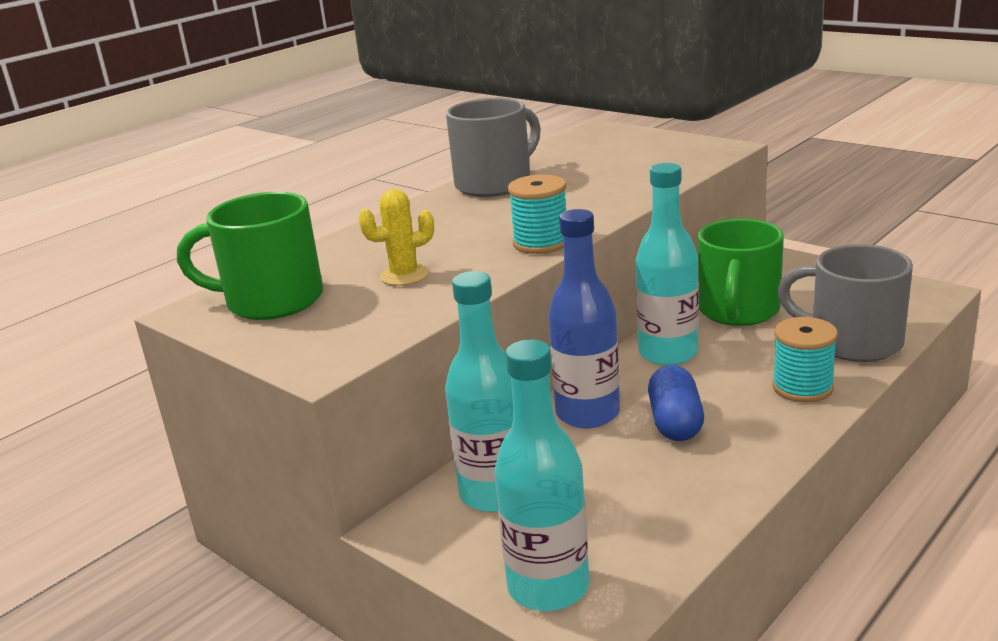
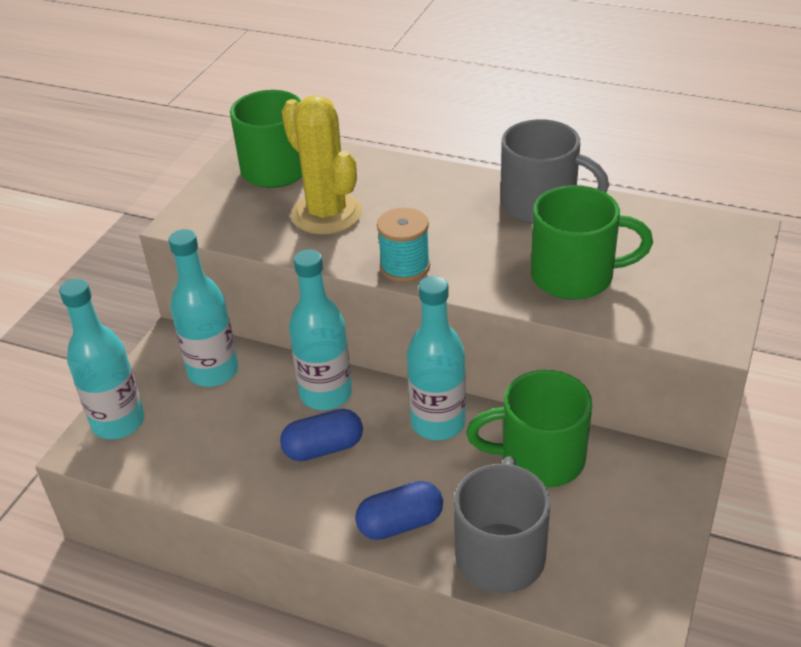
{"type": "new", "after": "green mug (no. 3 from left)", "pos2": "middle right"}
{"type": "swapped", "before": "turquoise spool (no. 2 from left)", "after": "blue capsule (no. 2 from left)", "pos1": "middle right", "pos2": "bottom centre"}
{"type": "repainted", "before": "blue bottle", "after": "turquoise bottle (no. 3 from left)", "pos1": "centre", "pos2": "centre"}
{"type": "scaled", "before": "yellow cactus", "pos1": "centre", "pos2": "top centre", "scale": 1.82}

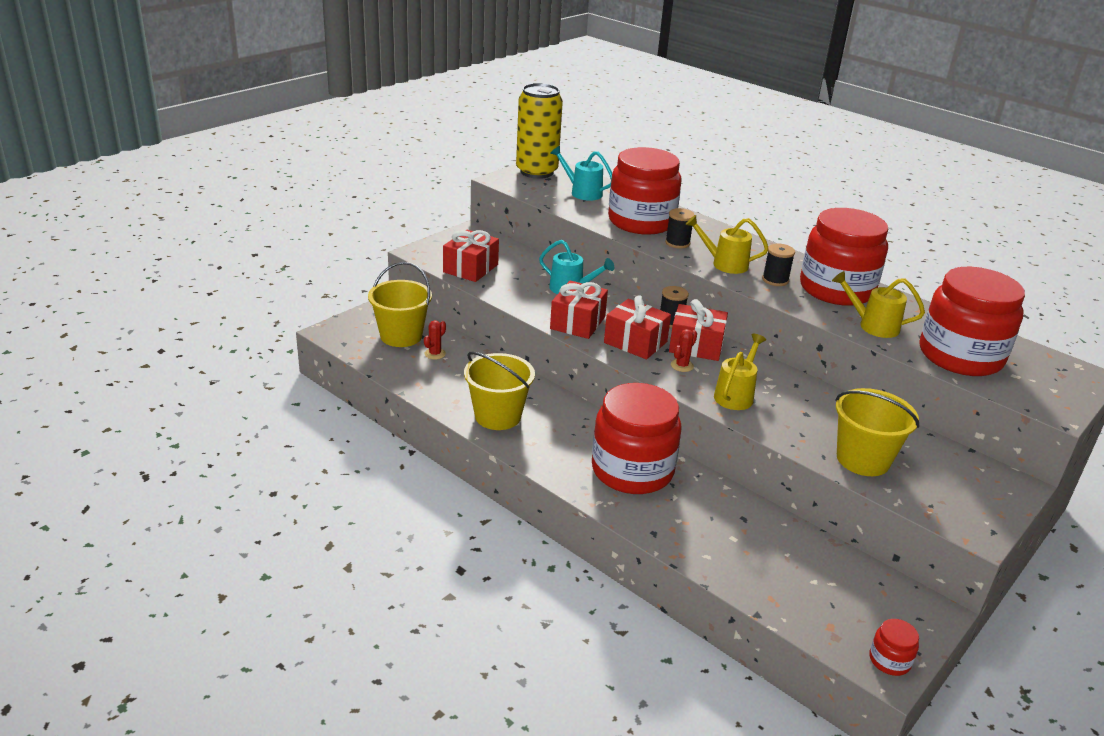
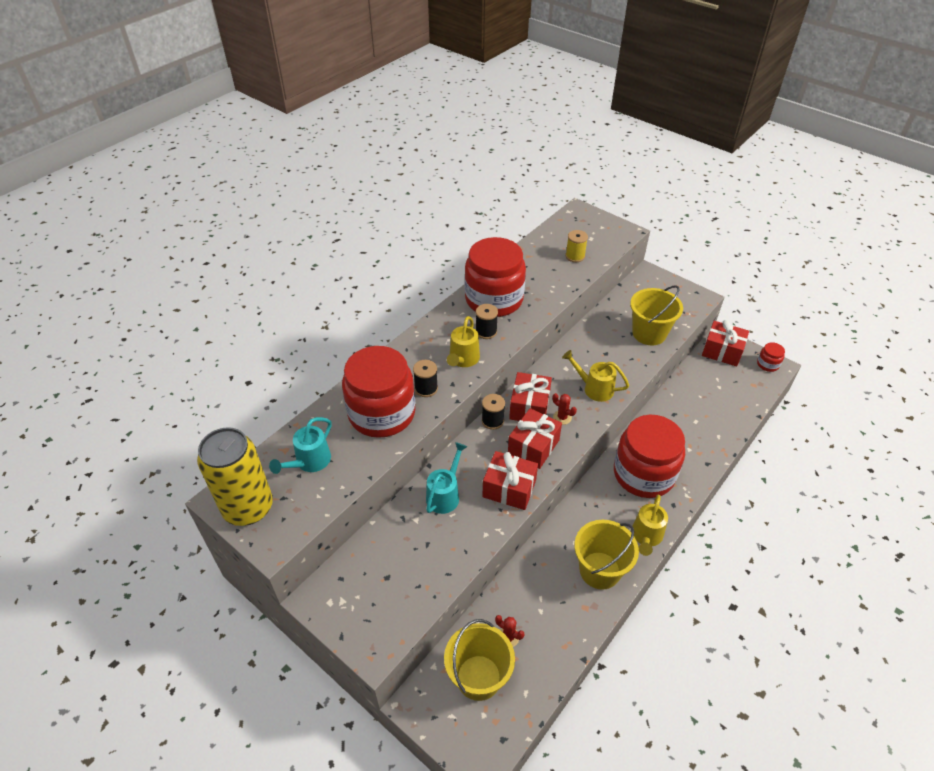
{"type": "shifted", "before": "red gift (no. 1 from left in the first image)", "after": "red gift (no. 4 from left)", "pos1": "centre", "pos2": "middle right"}
{"type": "shifted", "before": "yellow watering can (no. 3 from left)", "pos1": "middle right", "pos2": "bottom right"}
{"type": "swapped", "before": "red jar (no. 5 from left)", "after": "yellow spool", "pos1": "middle right", "pos2": "top centre"}

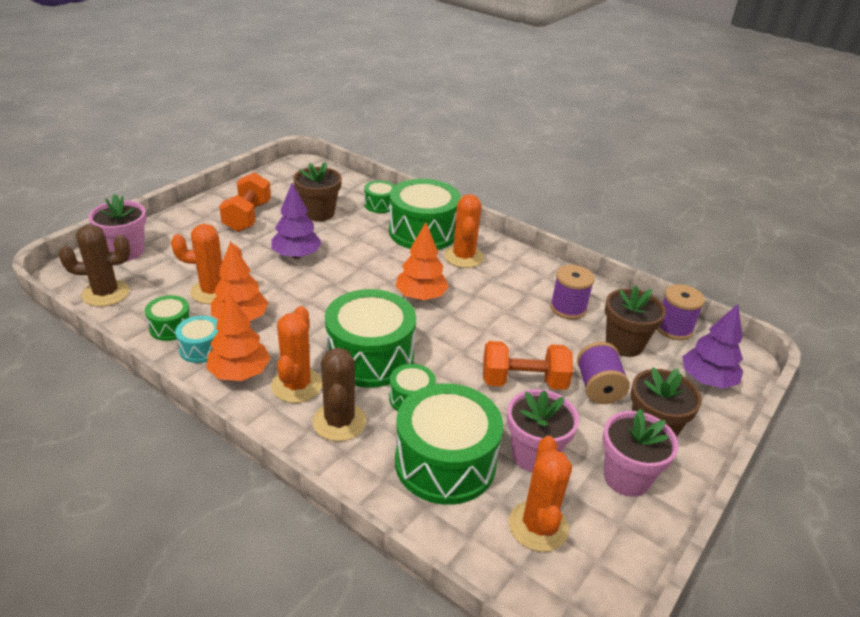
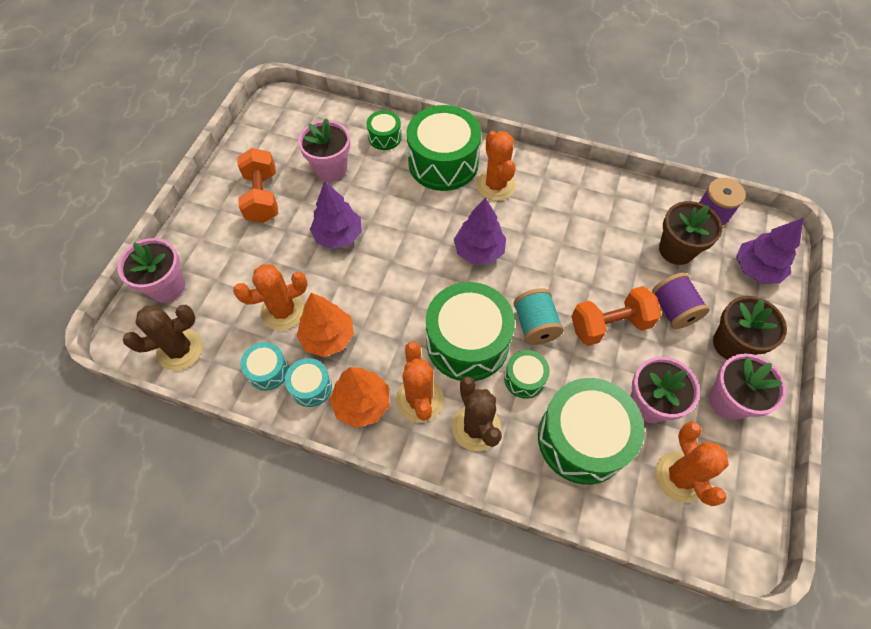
{"type": "gone", "before": "purple spool (no. 1 from left)", "pos1": "centre"}
{"type": "new", "after": "turquoise spool", "pos2": "centre"}
{"type": "repainted", "before": "green drum (no. 1 from left)", "after": "turquoise drum (no. 1 from left)", "pos1": "middle left", "pos2": "middle left"}
{"type": "repainted", "before": "brown flower pot (no. 1 from left)", "after": "pink flower pot (no. 2 from left)", "pos1": "top centre", "pos2": "top centre"}
{"type": "repainted", "before": "orange tree (no. 3 from left)", "after": "purple tree (no. 2 from left)", "pos1": "centre", "pos2": "centre"}

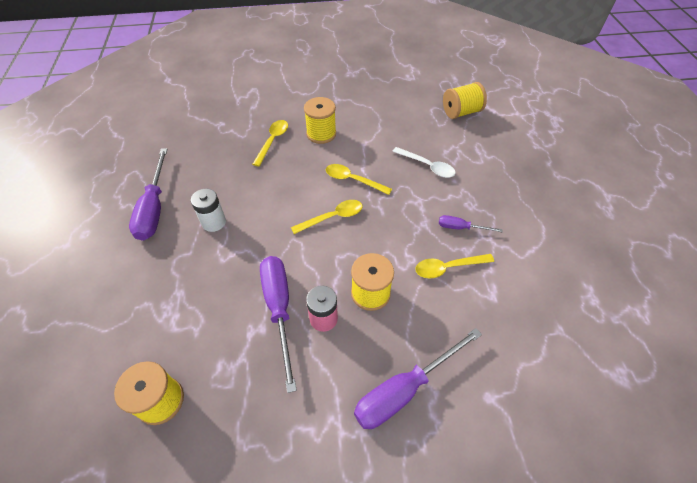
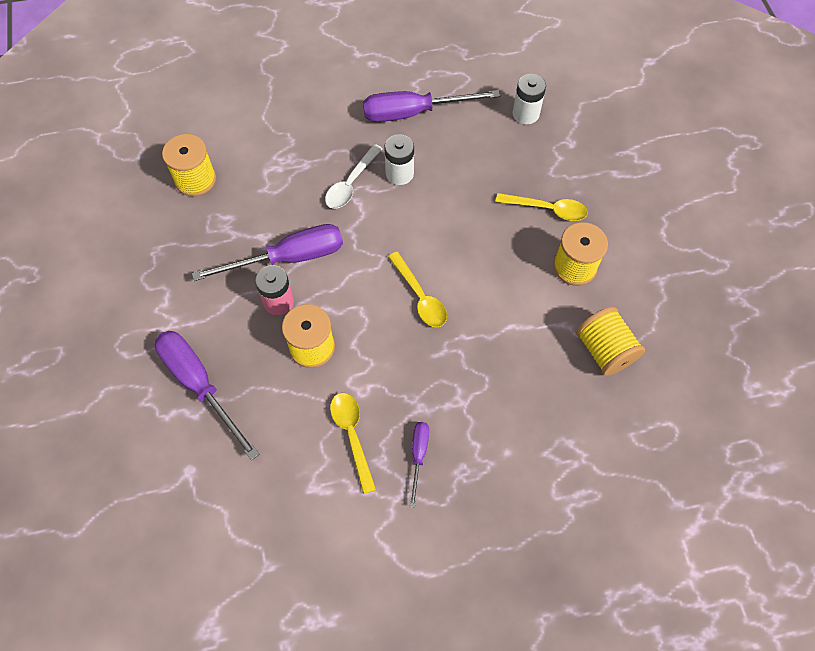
{"type": "gone", "before": "yellow spoon (no. 3 from left)", "pos1": "centre"}
{"type": "new", "after": "white battery (no. 2 from left)", "pos2": "top centre"}
{"type": "shifted", "before": "white spoon", "pos1": "centre", "pos2": "top centre"}
{"type": "shifted", "before": "yellow spool (no. 4 from left)", "pos1": "top right", "pos2": "middle right"}

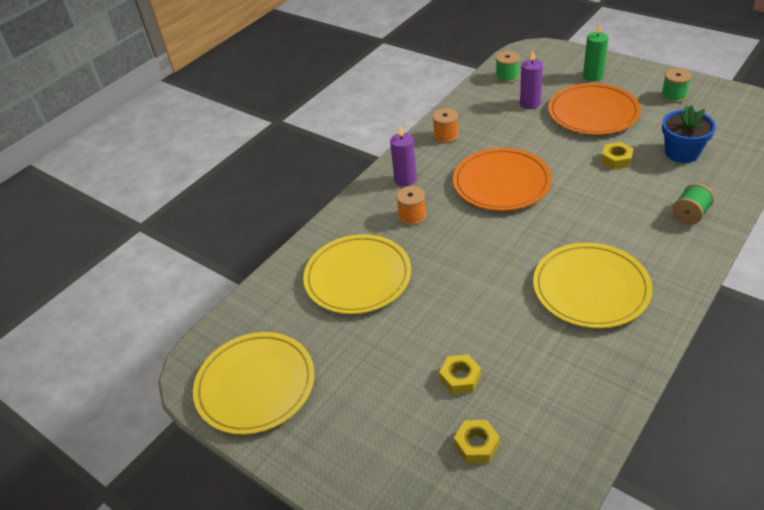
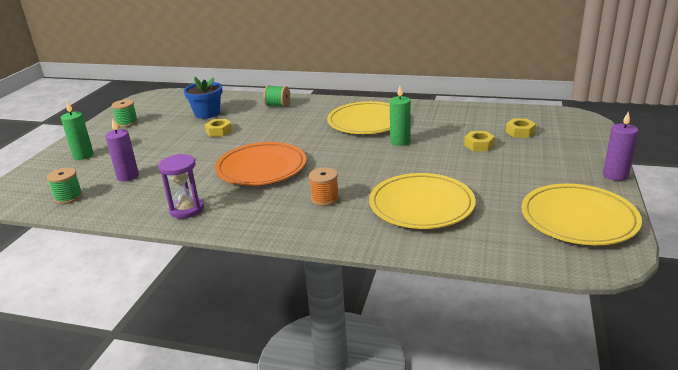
{"type": "gone", "before": "orange plate (no. 2 from left)", "pos1": "top right"}
{"type": "new", "after": "green candle (no. 2 from left)", "pos2": "top centre"}
{"type": "shifted", "before": "purple candle (no. 1 from left in the first image)", "after": "purple candle (no. 2 from left)", "pos1": "top centre", "pos2": "middle right"}
{"type": "swapped", "before": "orange spool (no. 2 from left)", "after": "purple hourglass", "pos1": "top centre", "pos2": "middle left"}

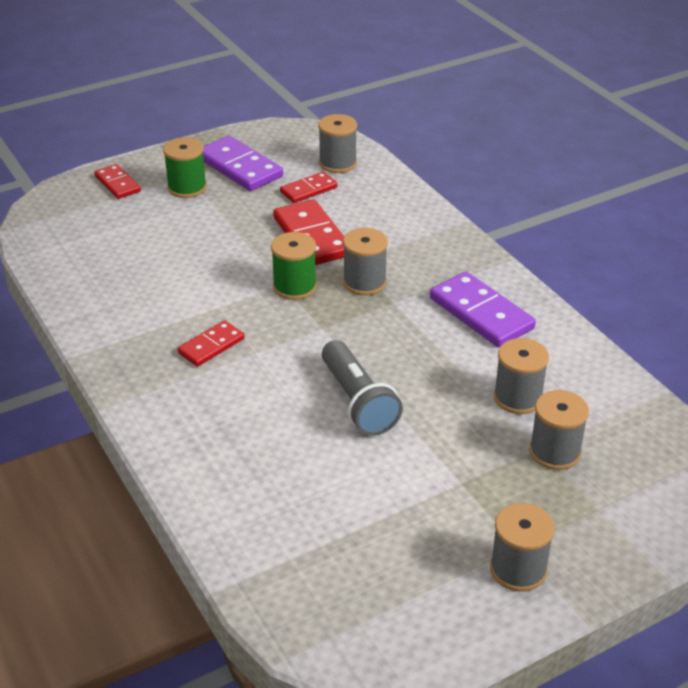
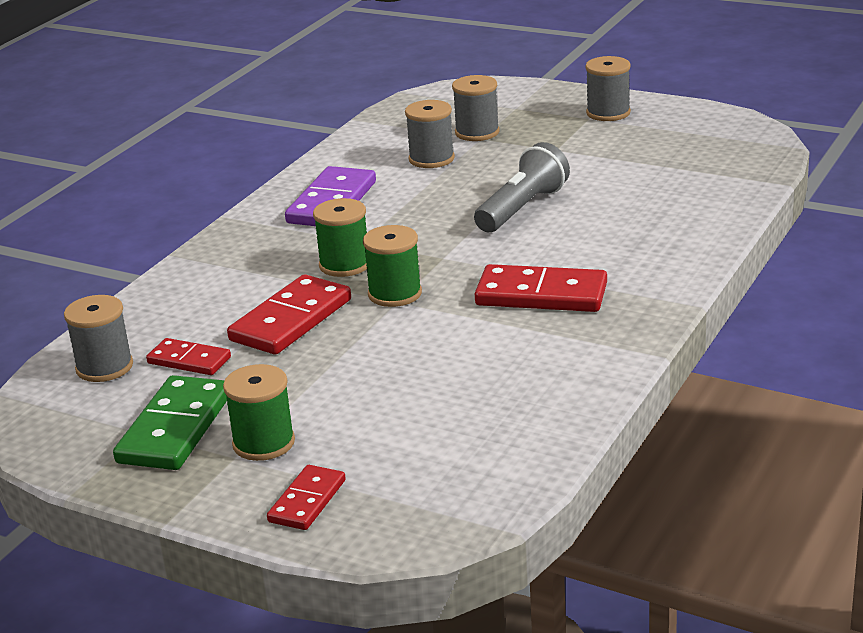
{"type": "repainted", "before": "purple domino (no. 1 from left)", "after": "green domino", "pos1": "top centre", "pos2": "bottom left"}
{"type": "repainted", "before": "grey spool (no. 2 from left)", "after": "green spool (no. 2 from left)", "pos1": "centre", "pos2": "centre"}
{"type": "scaled", "before": "red domino (no. 2 from left in the first image)", "pos1": "middle left", "pos2": "centre", "scale": 1.69}

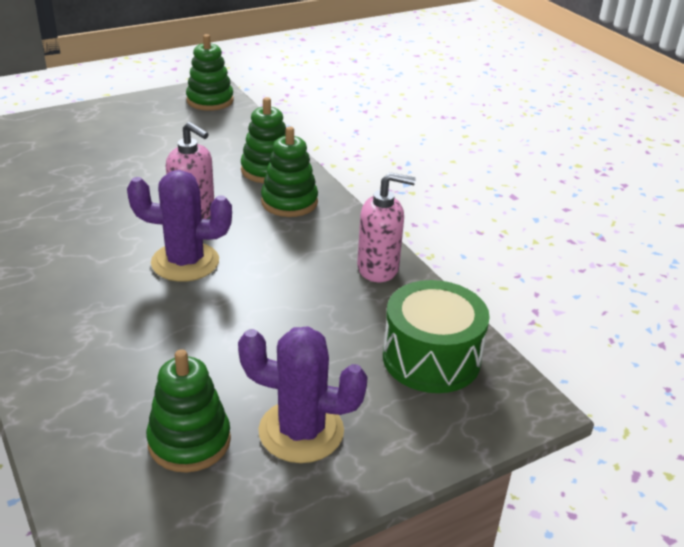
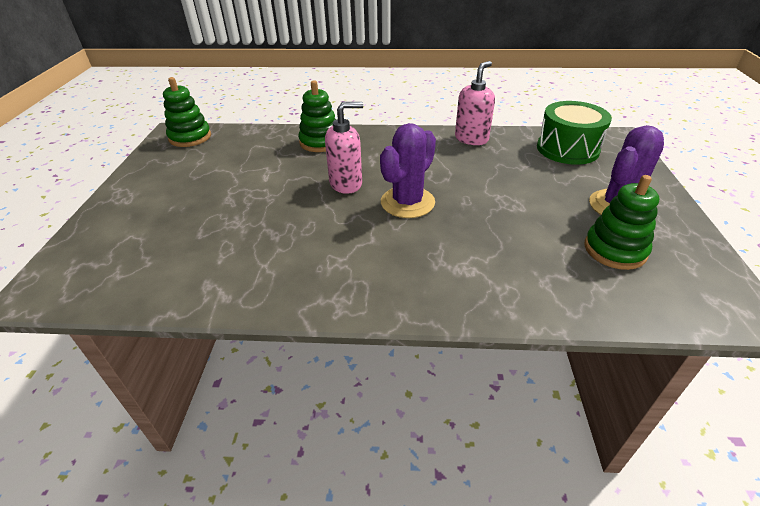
{"type": "gone", "before": "green stacking toy (no. 4 from left)", "pos1": "top centre"}

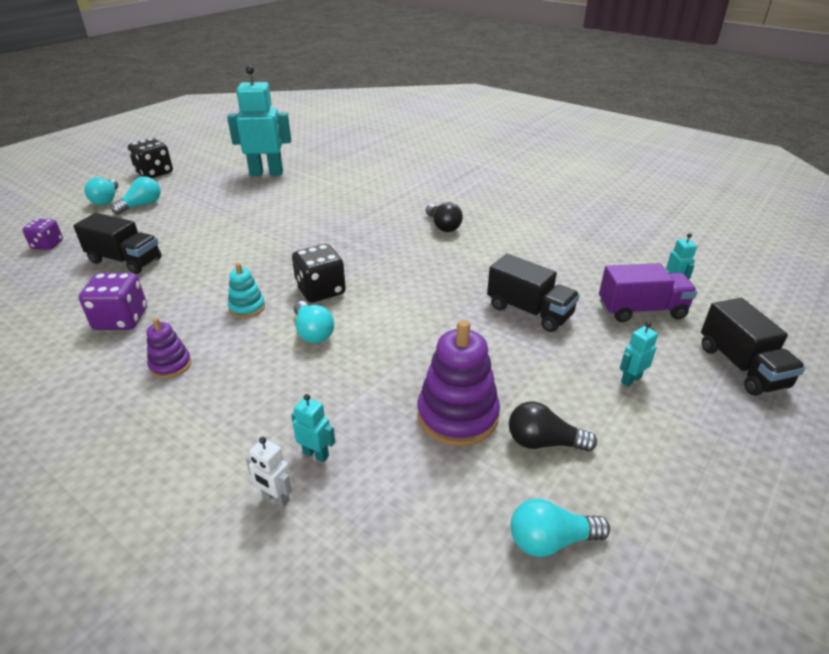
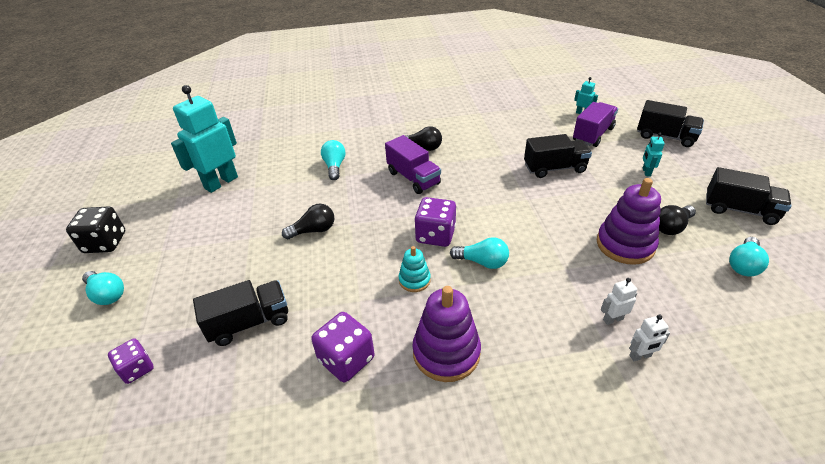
{"type": "new", "after": "black light bulb (no. 1 from left)", "pos2": "centre"}
{"type": "new", "after": "purple truck (no. 1 from left)", "pos2": "centre"}
{"type": "new", "after": "black truck (no. 4 from left)", "pos2": "middle right"}
{"type": "shifted", "before": "turquoise light bulb (no. 2 from left)", "pos1": "top left", "pos2": "centre"}
{"type": "repainted", "before": "turquoise robot (no. 2 from left)", "after": "white robot (no. 1 from left)", "pos1": "centre", "pos2": "middle right"}
{"type": "repainted", "before": "black dice (no. 2 from left)", "after": "purple dice (no. 3 from left)", "pos1": "centre", "pos2": "centre"}
{"type": "scaled", "before": "purple stacking toy (no. 1 from left)", "pos1": "middle left", "pos2": "bottom centre", "scale": 1.84}

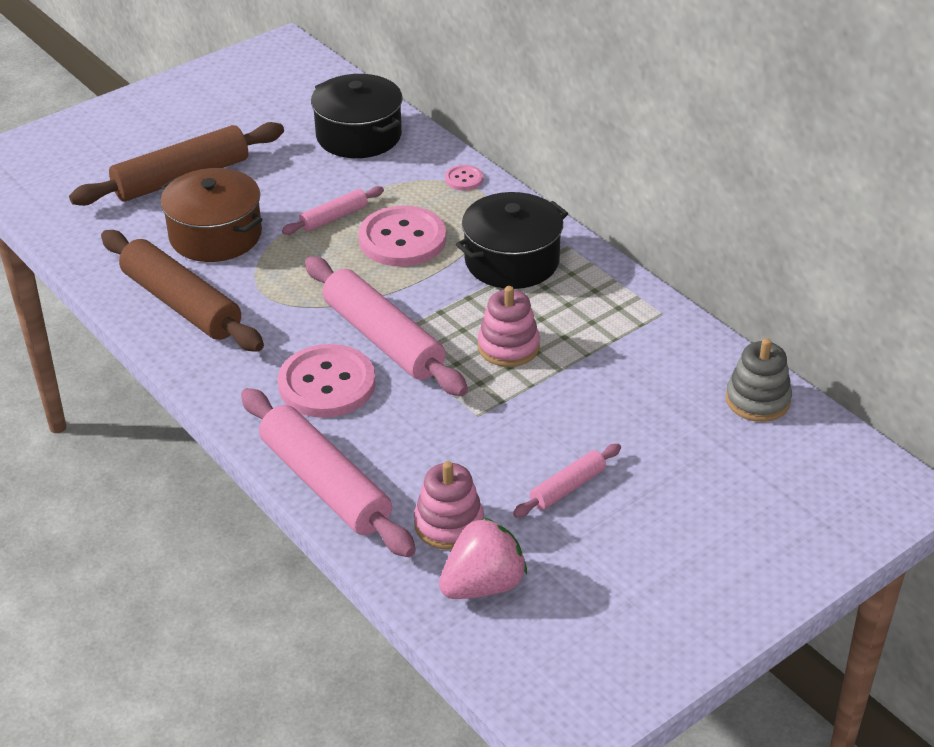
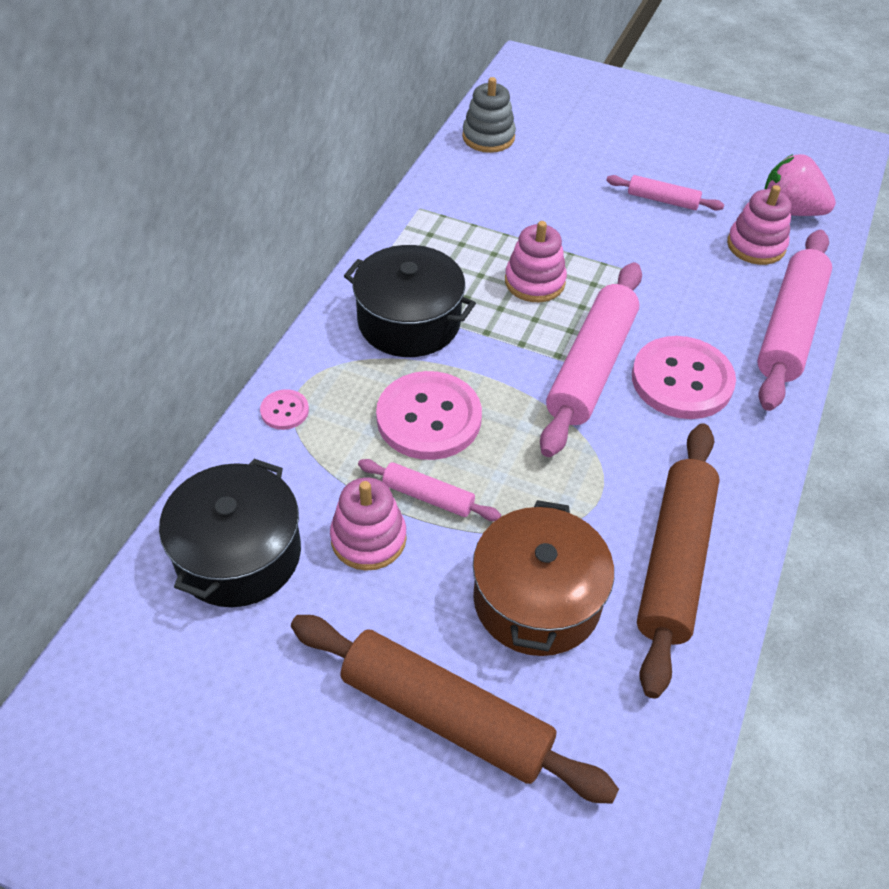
{"type": "new", "after": "pink stacking toy (no. 1 from left)", "pos2": "centre"}

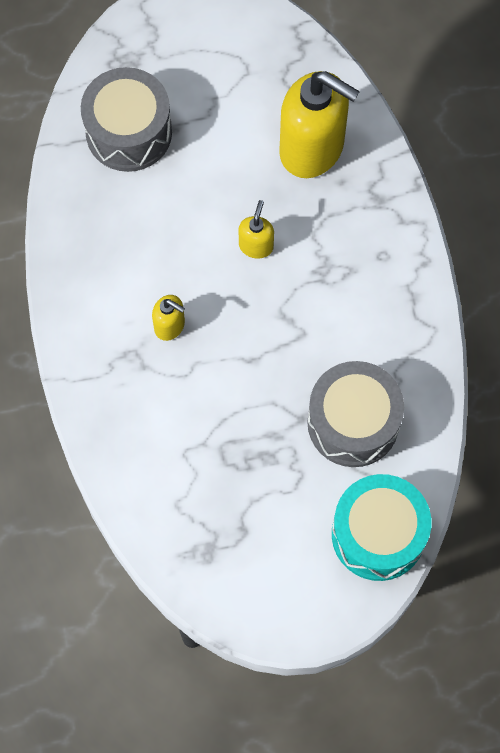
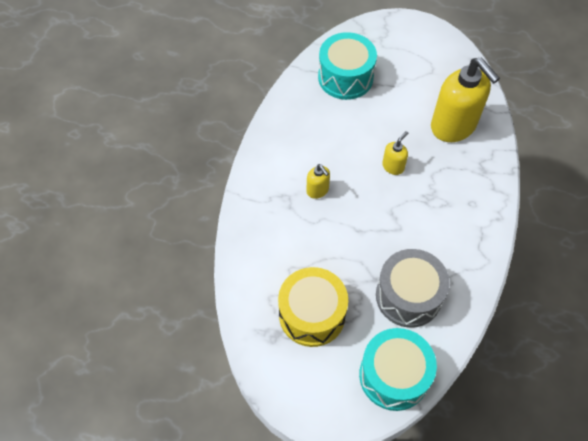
{"type": "new", "after": "yellow drum", "pos2": "bottom centre"}
{"type": "repainted", "before": "grey drum (no. 1 from left)", "after": "turquoise drum (no. 1 from left)", "pos1": "top left", "pos2": "top centre"}

